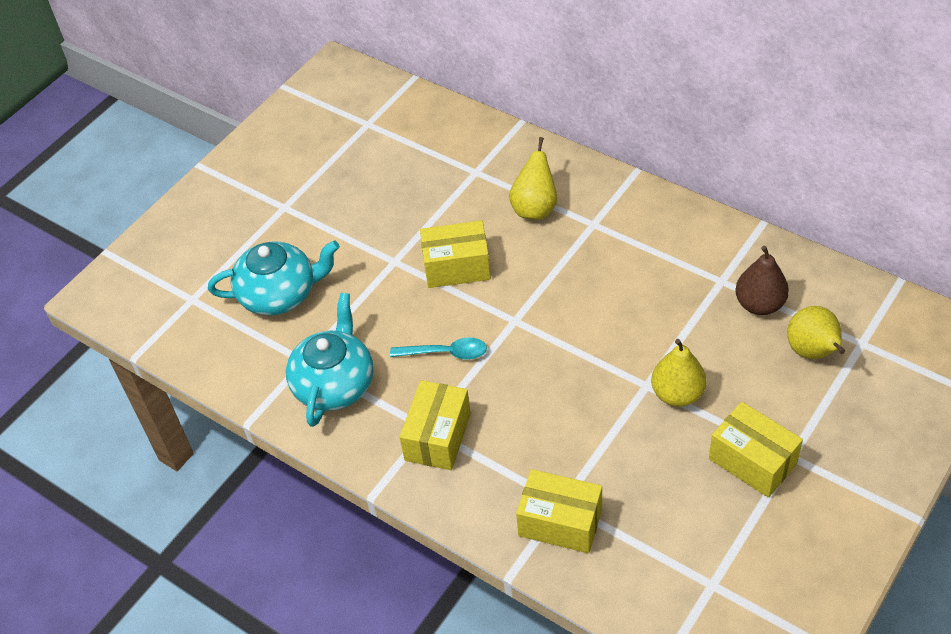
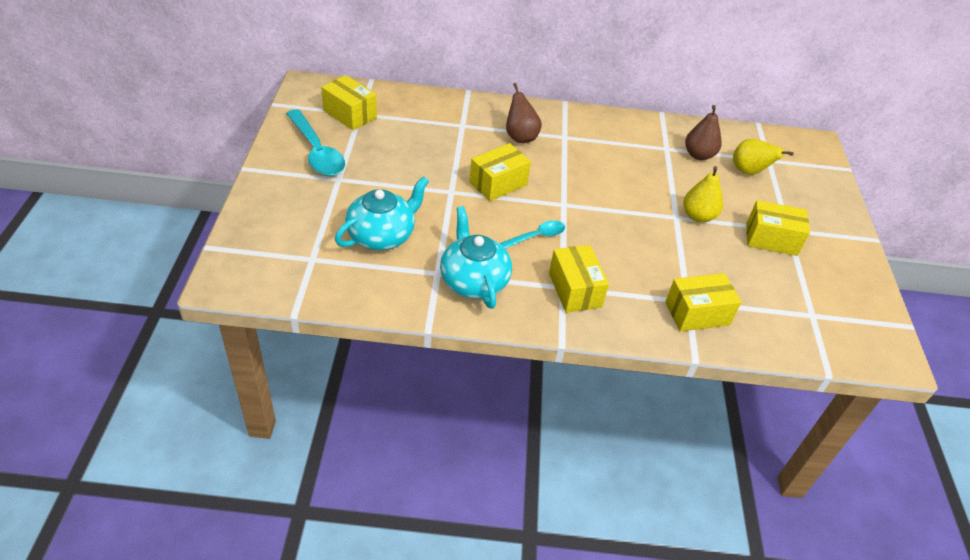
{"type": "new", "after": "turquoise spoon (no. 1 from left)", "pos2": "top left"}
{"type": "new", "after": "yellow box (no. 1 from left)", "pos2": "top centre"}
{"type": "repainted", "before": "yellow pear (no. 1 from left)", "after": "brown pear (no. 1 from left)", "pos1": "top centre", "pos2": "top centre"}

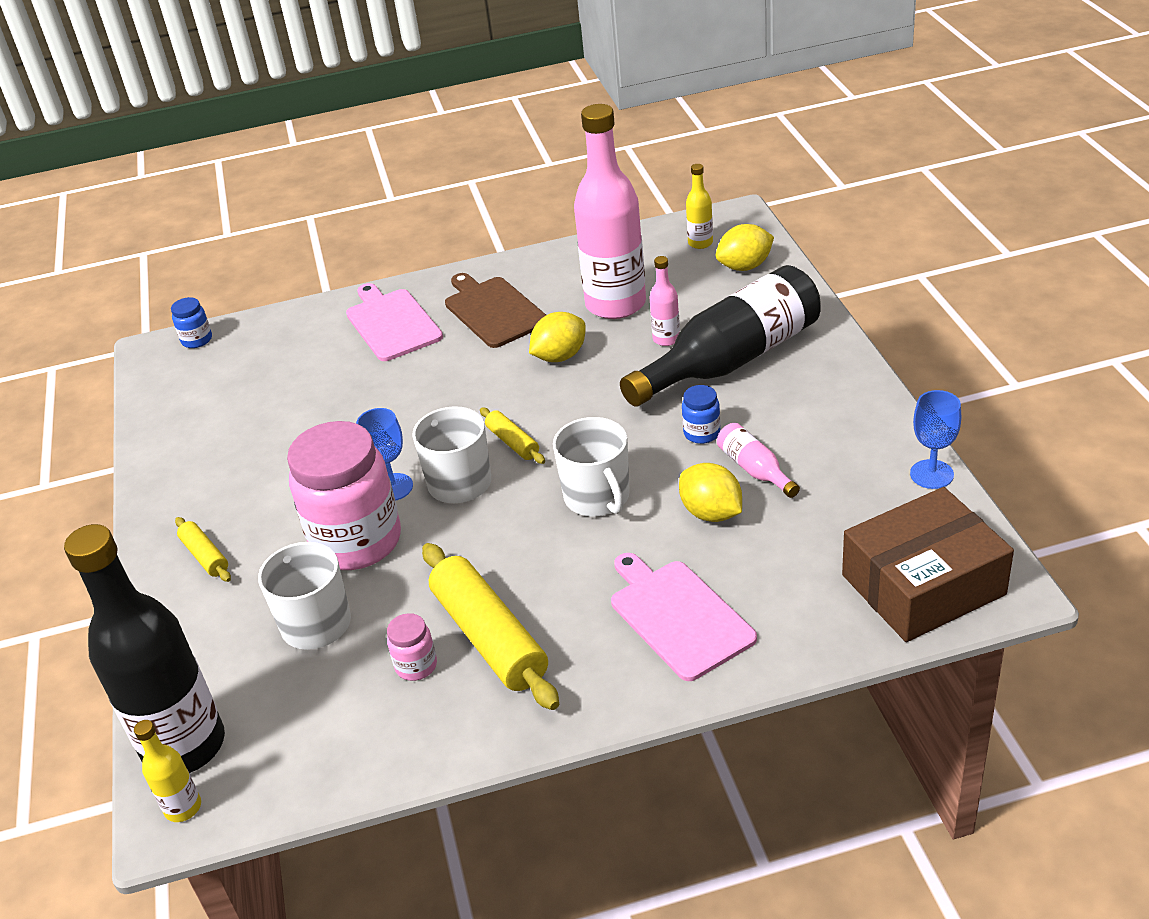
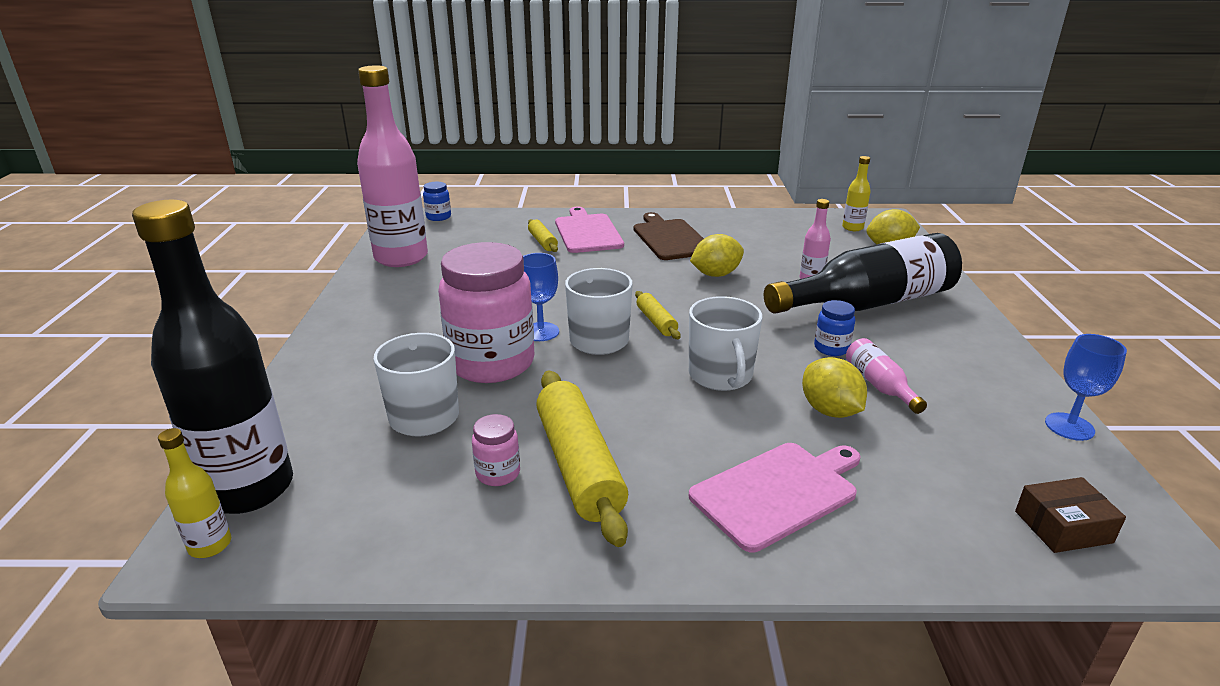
{"type": "shifted", "before": "yellow rolling pin (no. 1 from left)", "pos1": "middle left", "pos2": "centre"}
{"type": "shifted", "before": "pink bottle (no. 1 from left)", "pos1": "top centre", "pos2": "top left"}
{"type": "rotated", "before": "pink cutting board (no. 2 from left)", "pos1": "bottom centre", "pos2": "bottom centre", "turn": 75}
{"type": "scaled", "before": "brown box", "pos1": "middle right", "pos2": "bottom right", "scale": 0.49}

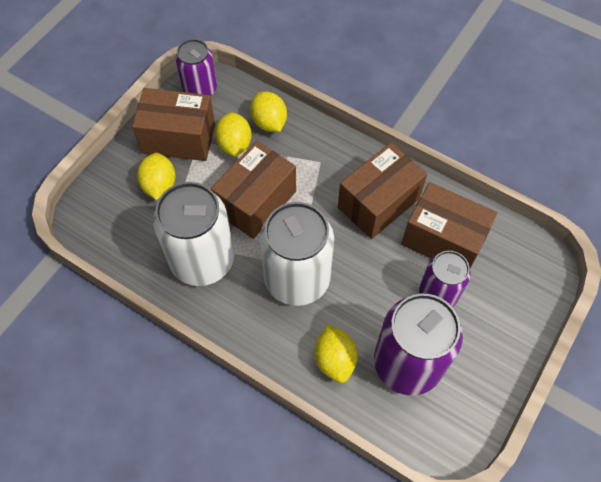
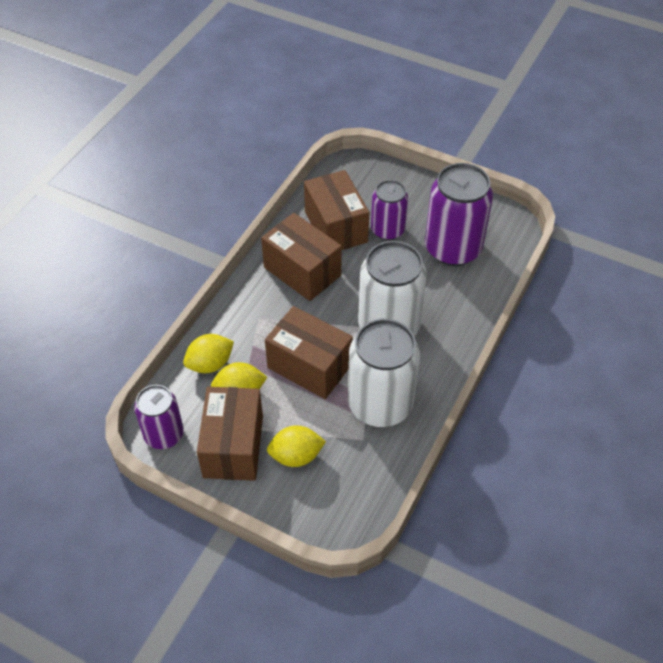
{"type": "gone", "before": "yellow lemon (no. 4 from left)", "pos1": "bottom centre"}
{"type": "rotated", "before": "brown box (no. 4 from left)", "pos1": "middle right", "pos2": "top centre", "turn": -45}

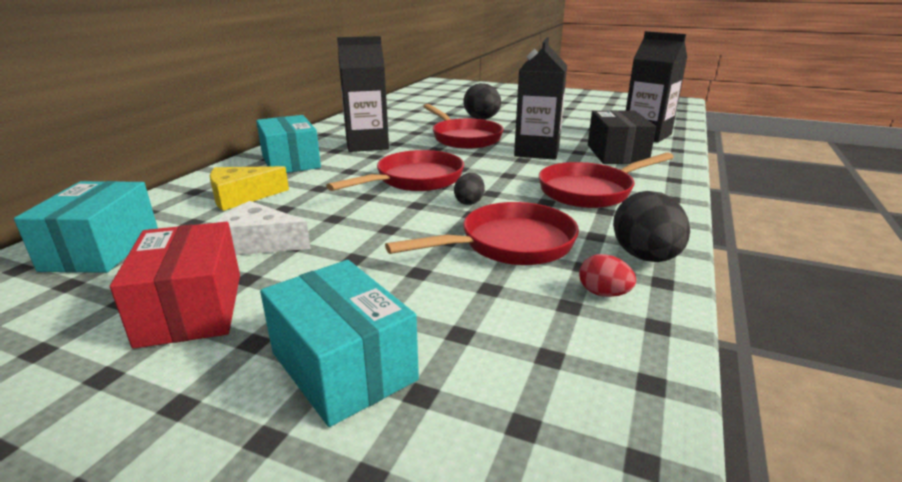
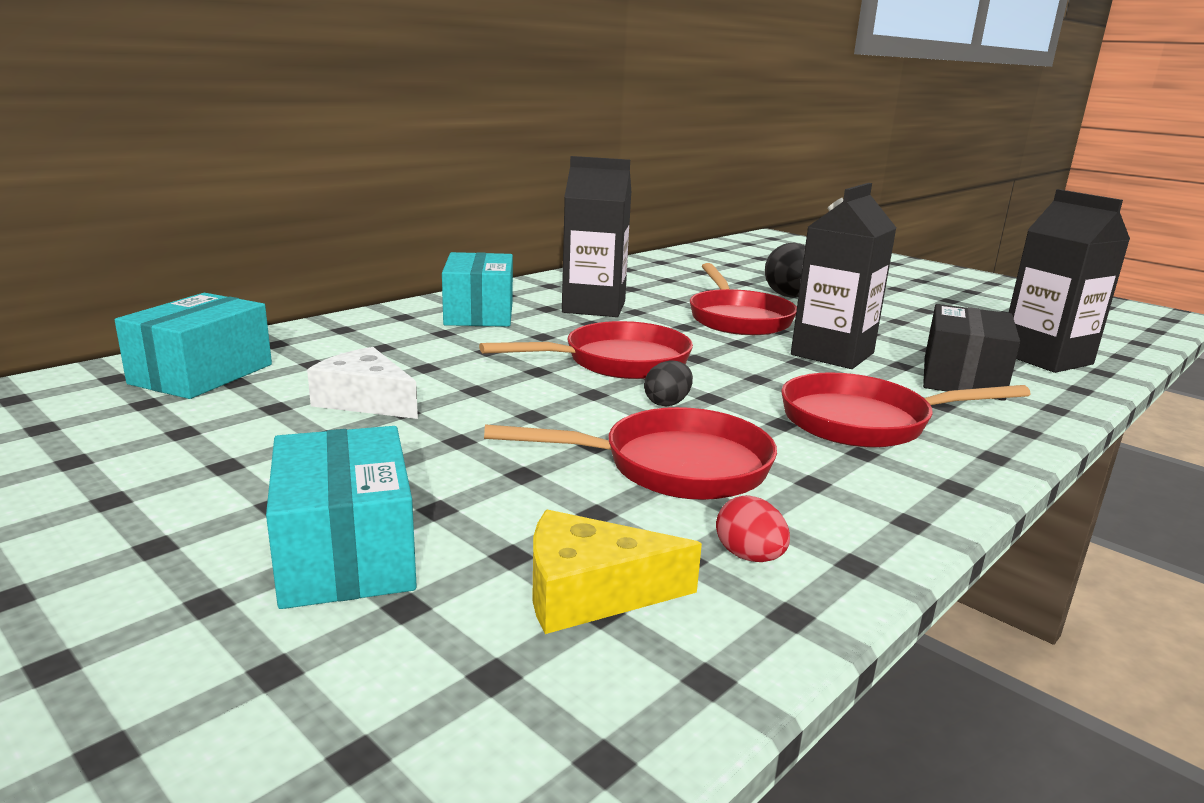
{"type": "gone", "before": "red box", "pos1": "middle left"}
{"type": "gone", "before": "black egg (no. 3 from left)", "pos1": "middle right"}
{"type": "shifted", "before": "yellow cheese", "pos1": "middle left", "pos2": "bottom centre"}

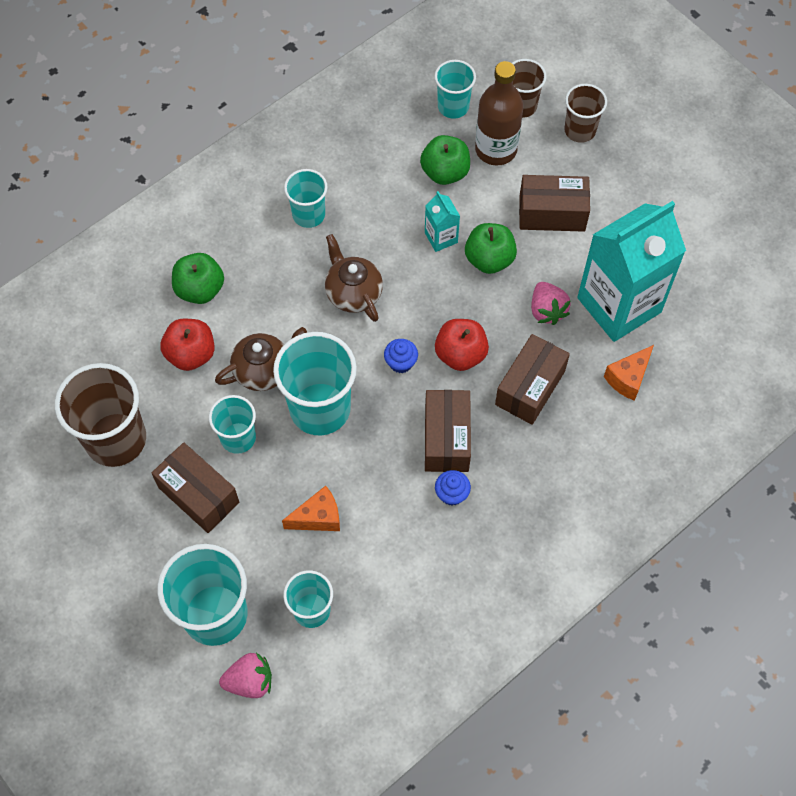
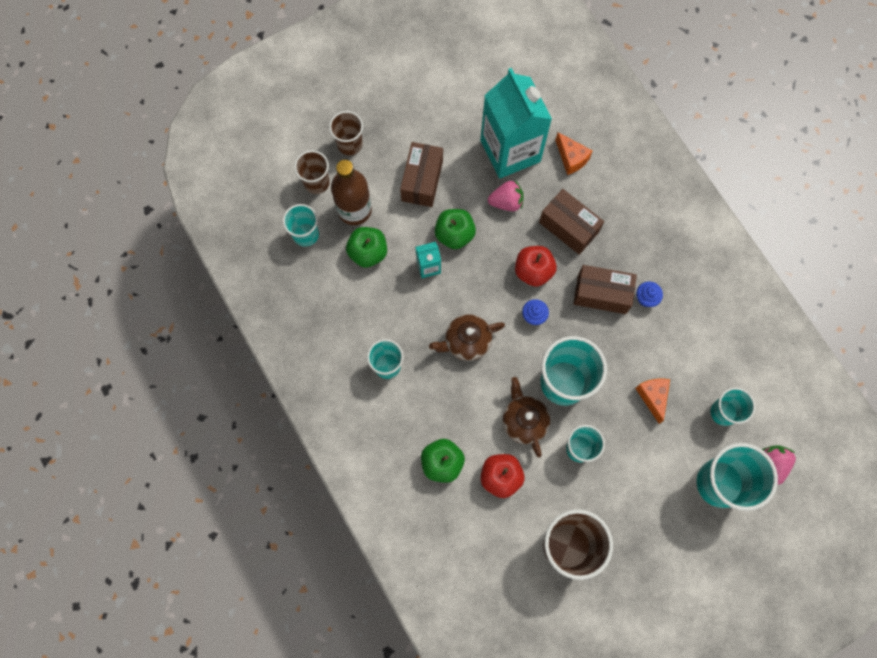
{"type": "gone", "before": "brown box (no. 1 from left)", "pos1": "middle left"}

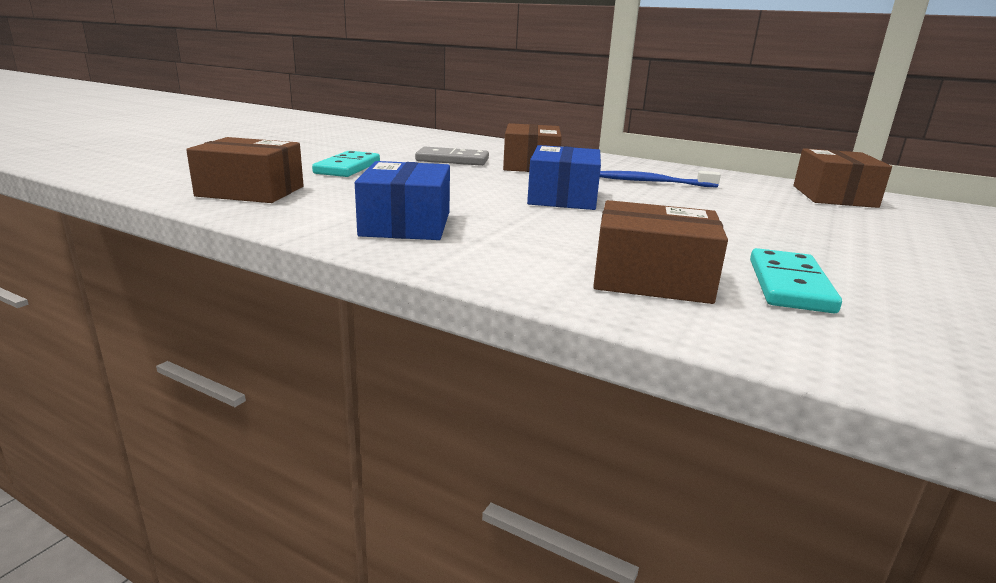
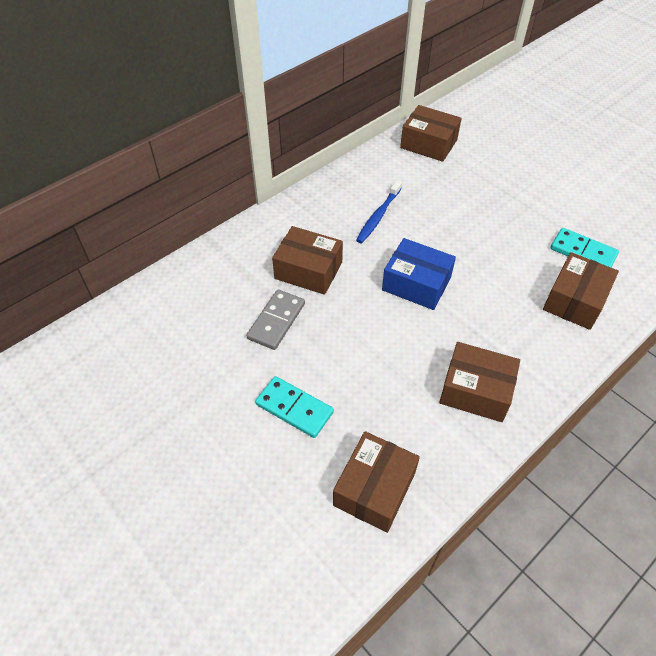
{"type": "repainted", "before": "blue box (no. 1 from left)", "after": "brown box (no. 4 from left)", "pos1": "centre", "pos2": "middle right"}

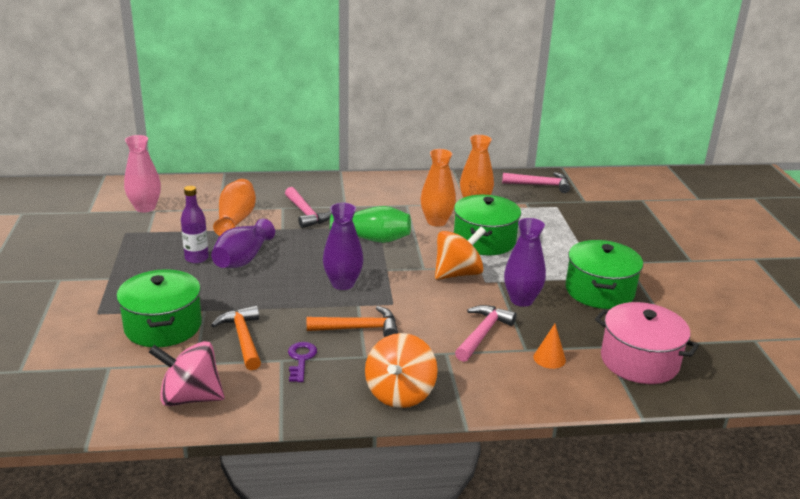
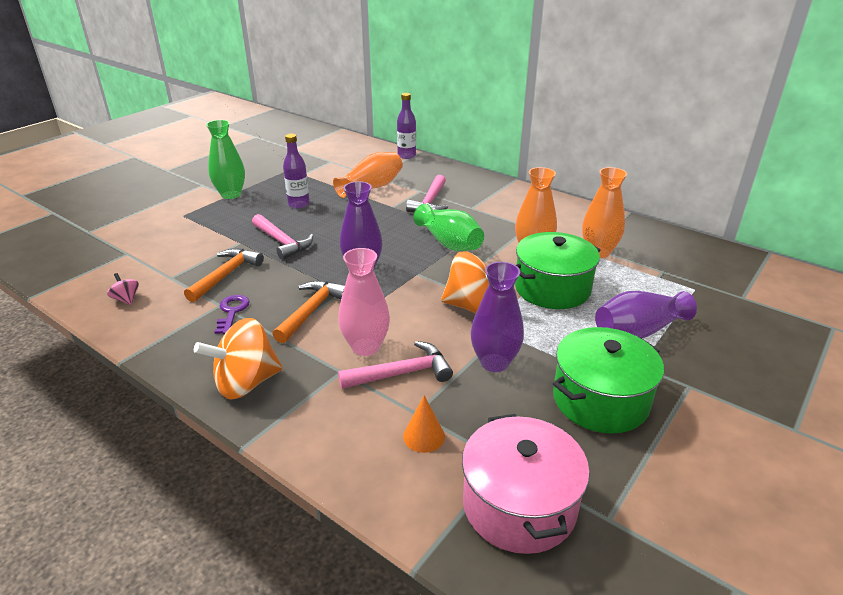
{"type": "gone", "before": "green pot (no. 1 from left)", "pos1": "middle left"}
{"type": "new", "after": "green vase (no. 1 from left)", "pos2": "top left"}
{"type": "new", "after": "purple bottle (no. 2 from left)", "pos2": "top centre"}
{"type": "shifted", "before": "pink vase", "pos1": "middle left", "pos2": "centre"}
{"type": "shifted", "before": "purple vase (no. 1 from left in the first image)", "after": "purple vase (no. 3 from left)", "pos1": "middle left", "pos2": "middle right"}
{"type": "shifted", "before": "pink hammer (no. 3 from left in the first image)", "after": "pink hammer (no. 1 from left)", "pos1": "middle right", "pos2": "centre"}
{"type": "rotated", "before": "purple key", "pos1": "bottom centre", "pos2": "middle left", "turn": -45}
{"type": "rotated", "before": "orange hammer (no. 2 from left)", "pos1": "centre", "pos2": "centre", "turn": -105}
{"type": "scaled", "before": "pink spinning top", "pos1": "bottom left", "pos2": "middle left", "scale": 0.45}

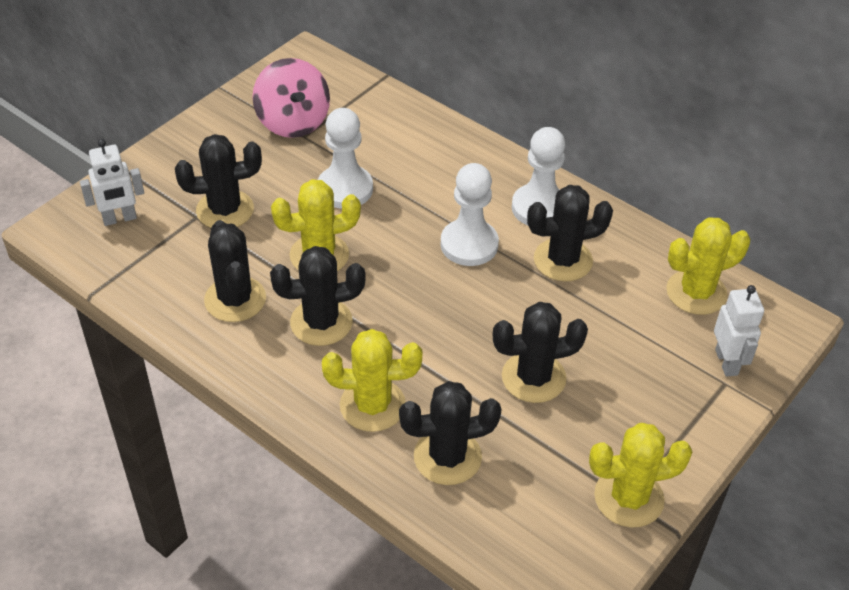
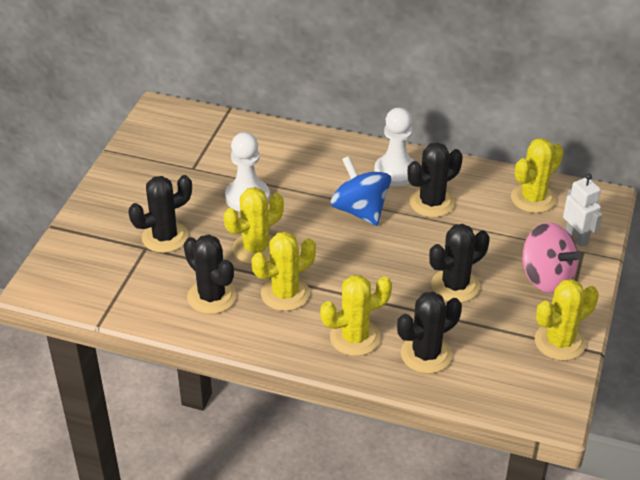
{"type": "gone", "before": "white robot (no. 1 from left)", "pos1": "top left"}
{"type": "shifted", "before": "pink spinning top", "pos1": "top centre", "pos2": "middle right"}
{"type": "swapped", "before": "white pawn (no. 2 from left)", "after": "blue spinning top", "pos1": "centre", "pos2": "centre"}
{"type": "repainted", "before": "black cactus (no. 3 from left)", "after": "yellow cactus (no. 2 from left)", "pos1": "centre", "pos2": "centre"}

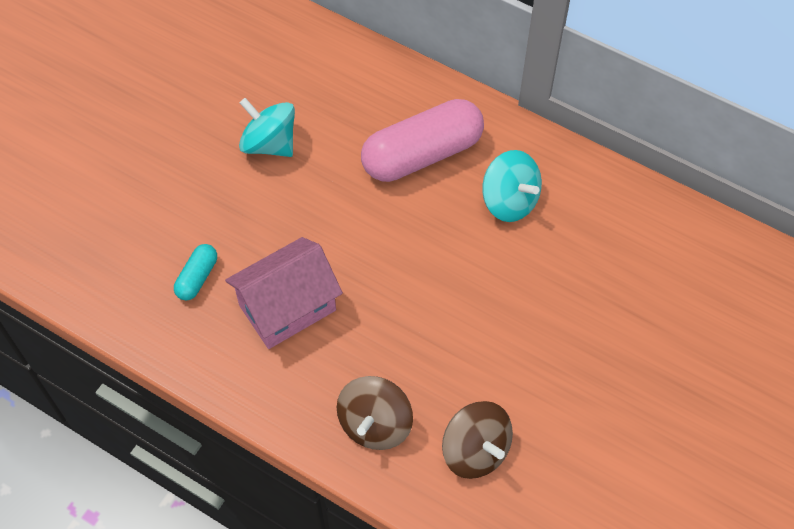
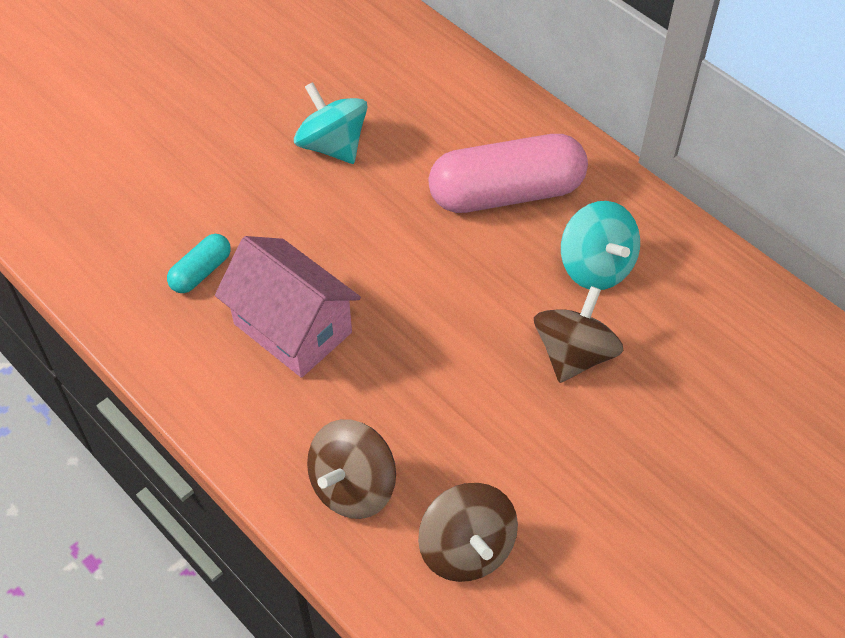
{"type": "new", "after": "brown spinning top (no. 3 from left)", "pos2": "middle right"}
{"type": "rotated", "before": "pink house", "pos1": "centre", "pos2": "centre", "turn": 60}

